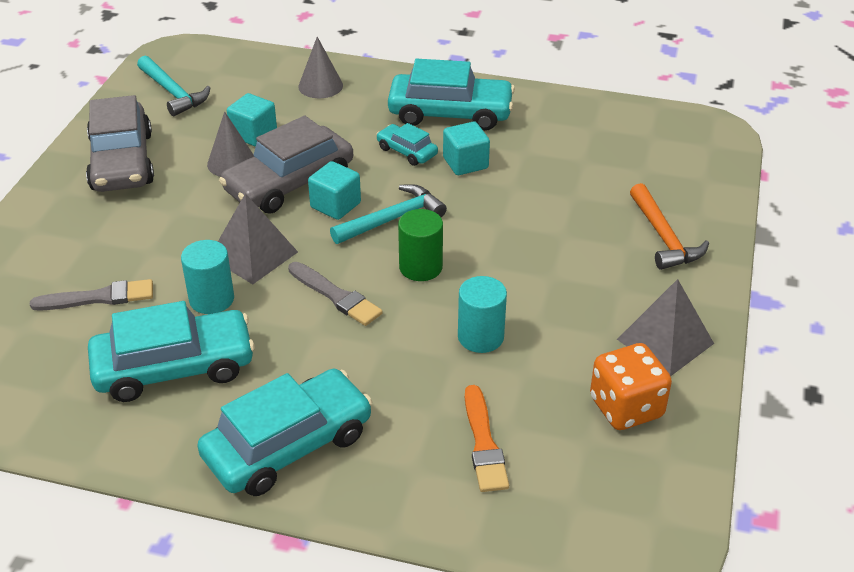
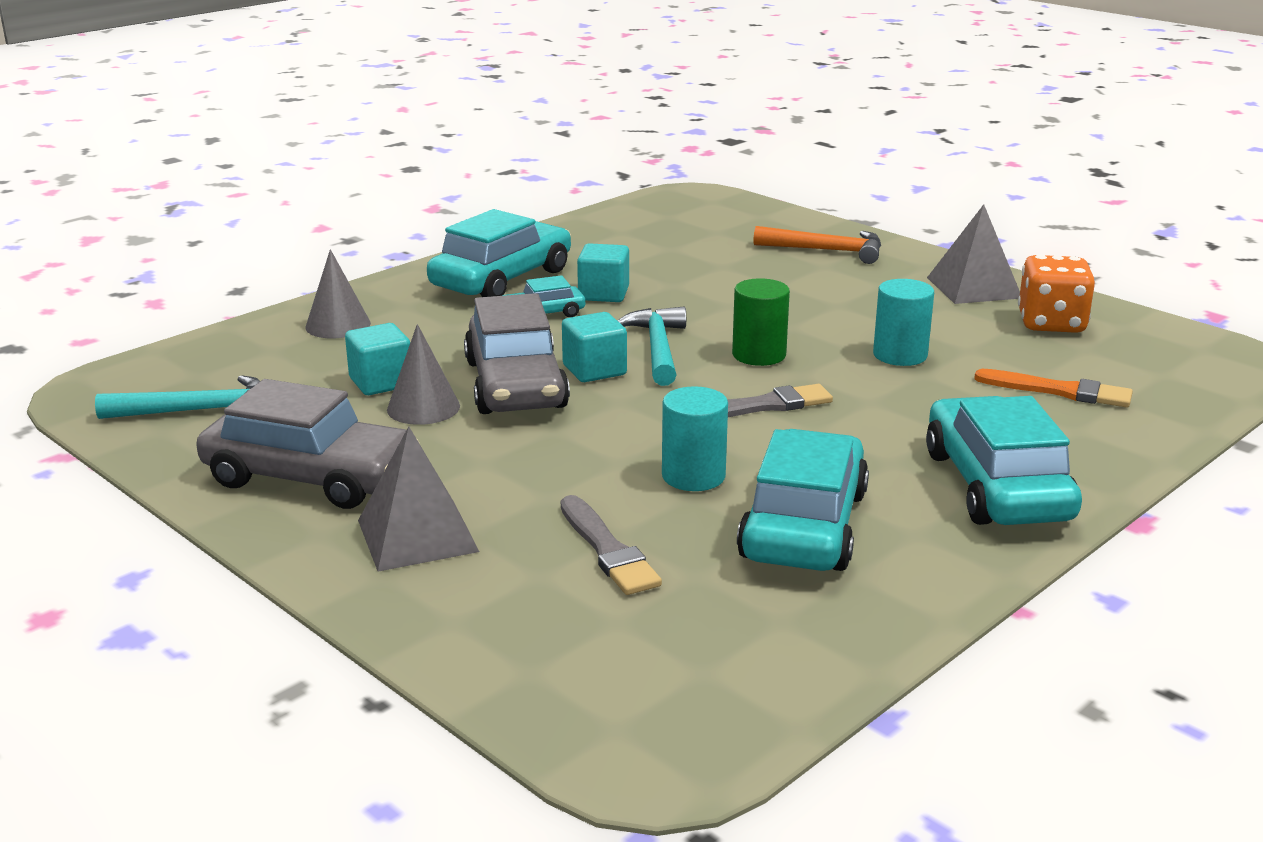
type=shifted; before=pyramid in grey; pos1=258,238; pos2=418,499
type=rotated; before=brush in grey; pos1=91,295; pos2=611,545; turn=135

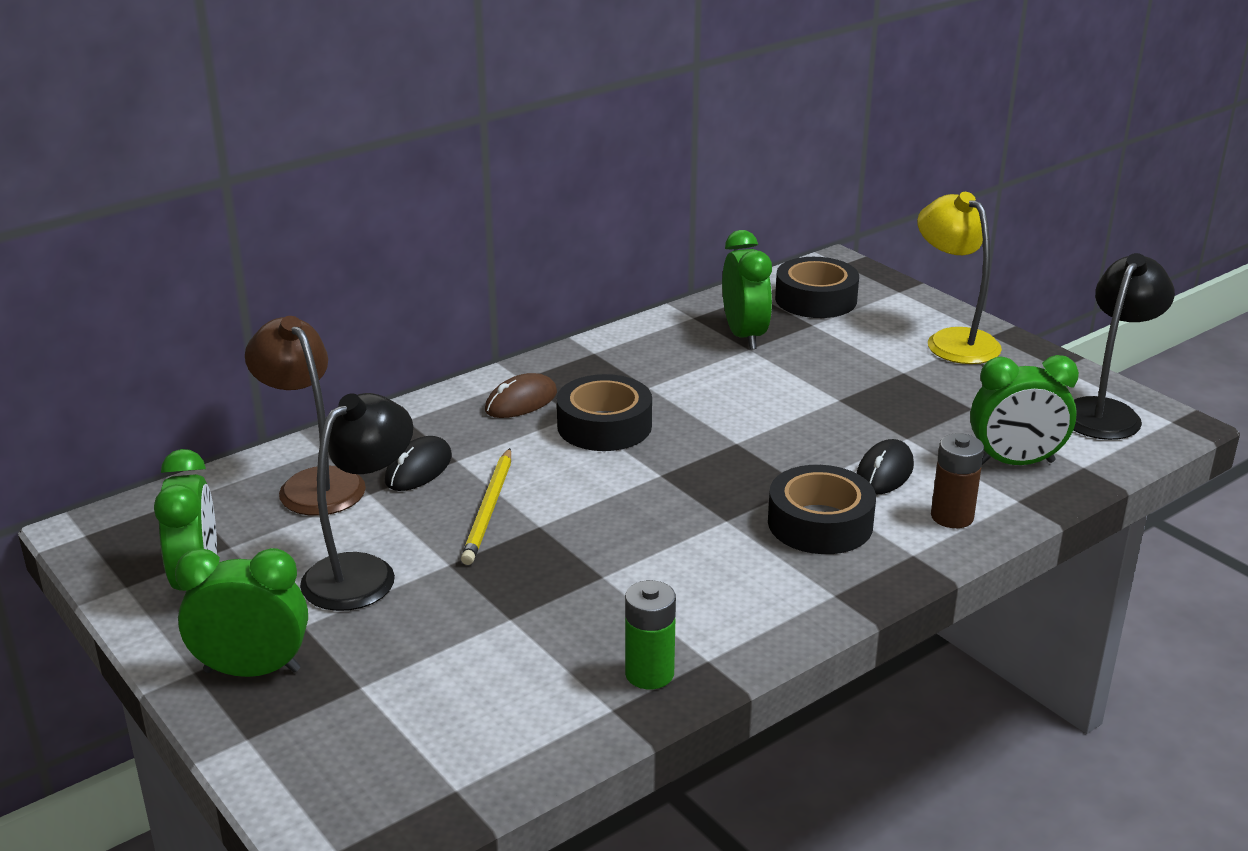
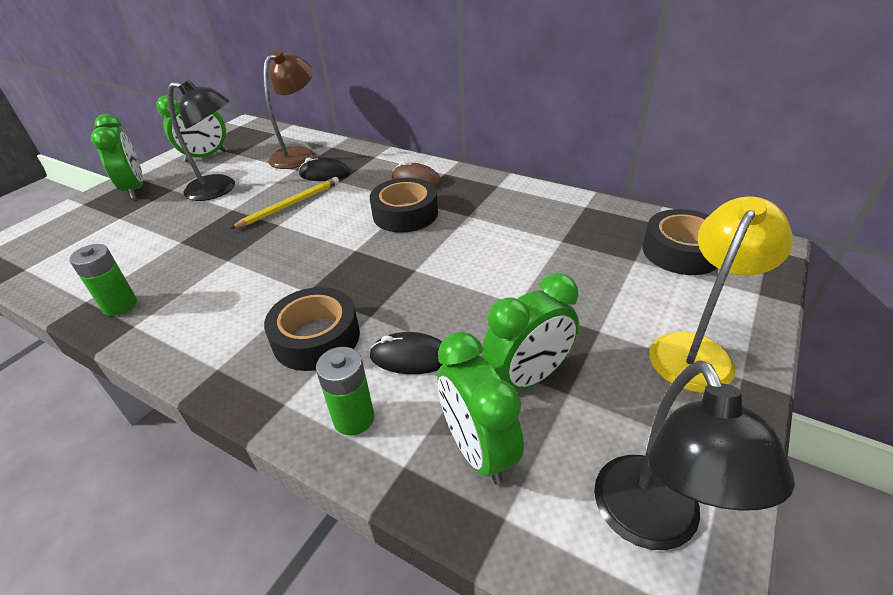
type=shifted; before=clock in green; pos1=747,290; pos2=530,332
type=rotated; before=lamp in black; pos1=1124,346; pos2=694,455; turn=75
type=repainted; before=battery in brown; after=battery in green; pos1=957,480; pos2=345,391
type=rotated; before=pencil in yellow; pos1=486,506; pos2=284,203; turn=150

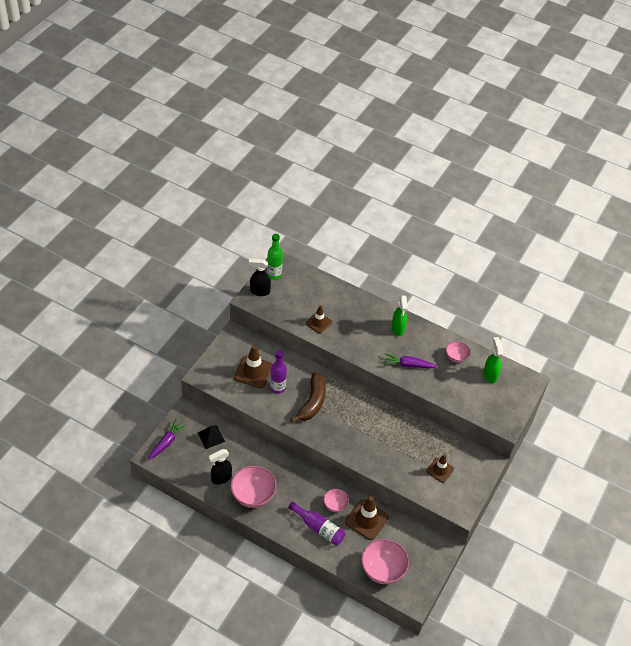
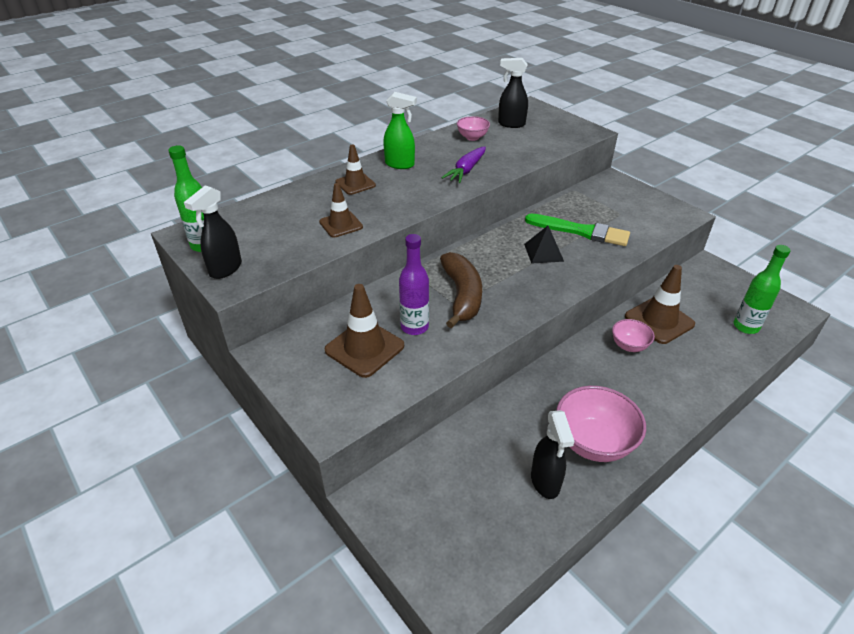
type=repainted; before=spray bottle in green; after=spray bottle in black; pos1=493,360; pos2=513,93
type=rotated; before=banana in brown; pos1=308,397; pos2=461,290; turn=45
type=gone; before=carrot in purple; pos1=167,439
type=shifted; before=pyramid in black; pos1=211,437; pos2=544,245
type=shifted; before=traffic cone in brown; pos1=440,468; pos2=355,169
type=gone; before=bottle in purple; pos1=316,523
type=swapped; before=bowl in pink; after=bottle in green; pos1=385,561; pos2=762,289
type=new; after=brush in green; pos2=577,230

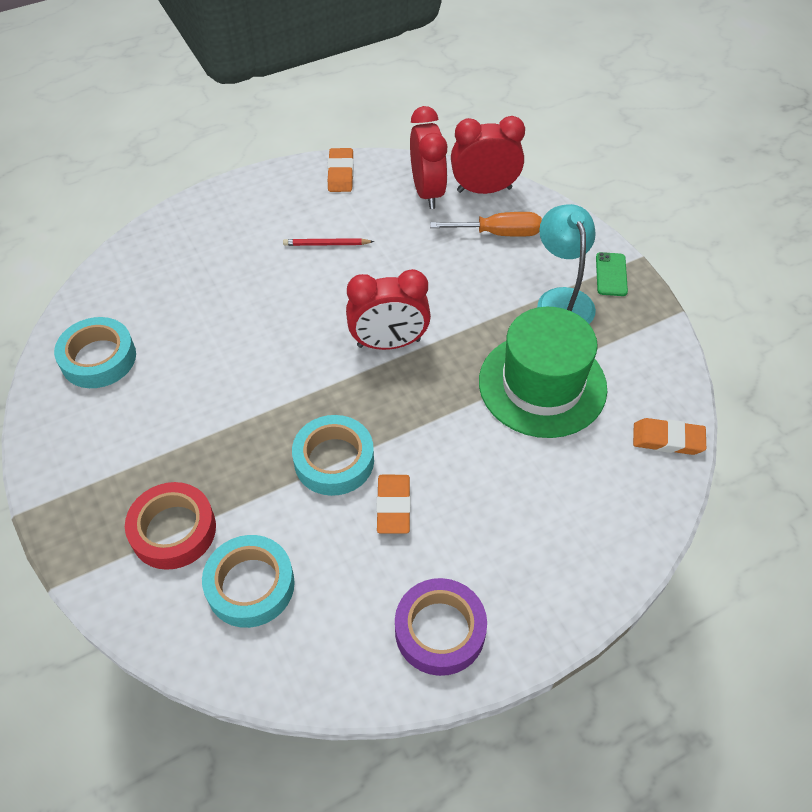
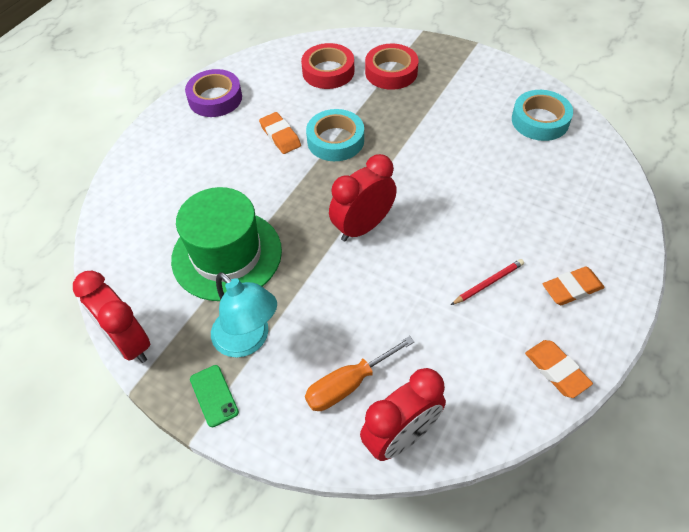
type=shifted; before=clock in red; pos1=428,157; pos2=111,317
type=shifted; before=eraser in orange; pos1=669,436; pos2=574,286
type=repainted; before=tape in turquoise; after=tape in red; pos1=248,581; pos2=327,66

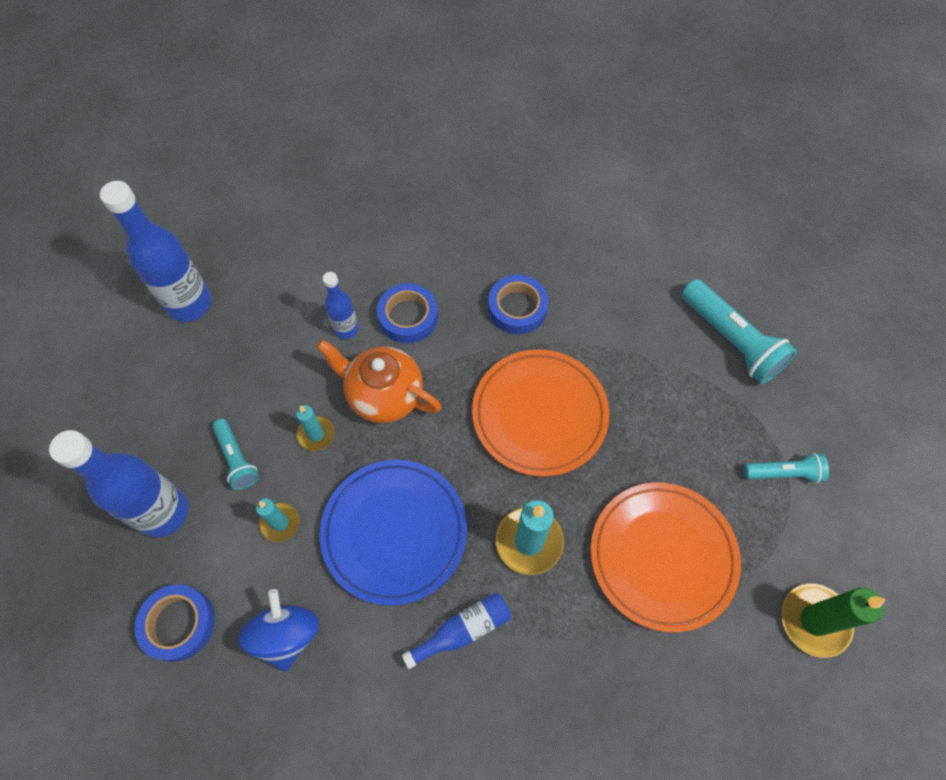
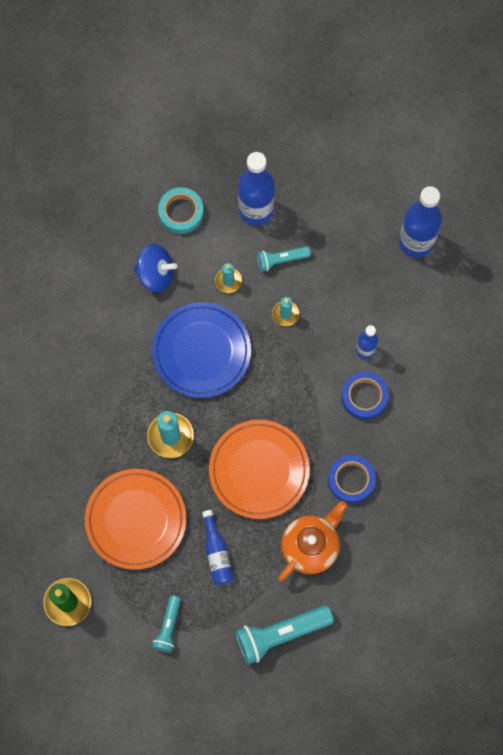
type=shifted; before=teapot in orange; pos1=379,381; pos2=312,541
type=repainted; before=tape in blue; after=tape in turquoise; pos1=175,623; pos2=181,210
type=shifted; before=bottle in blue; pos1=456,630; pos2=218,547

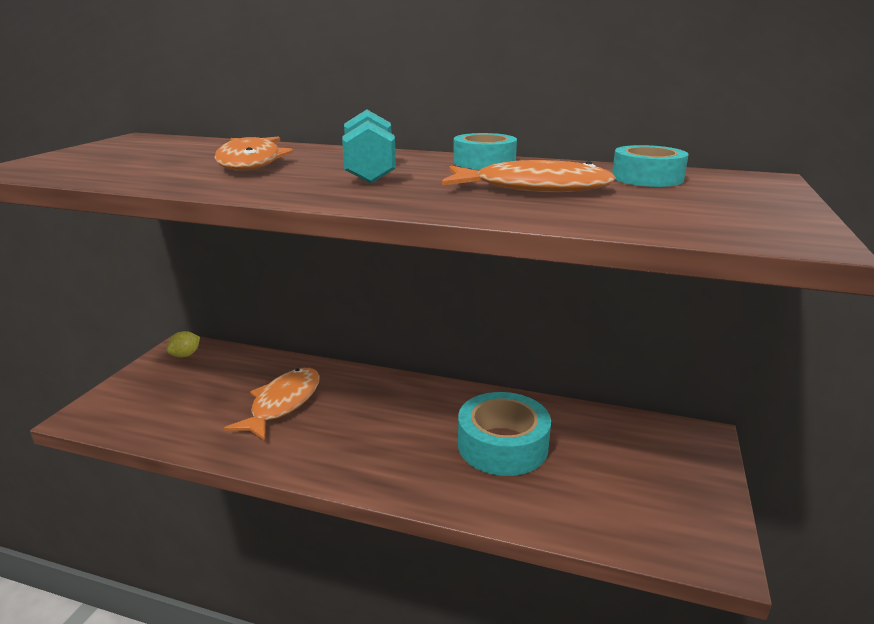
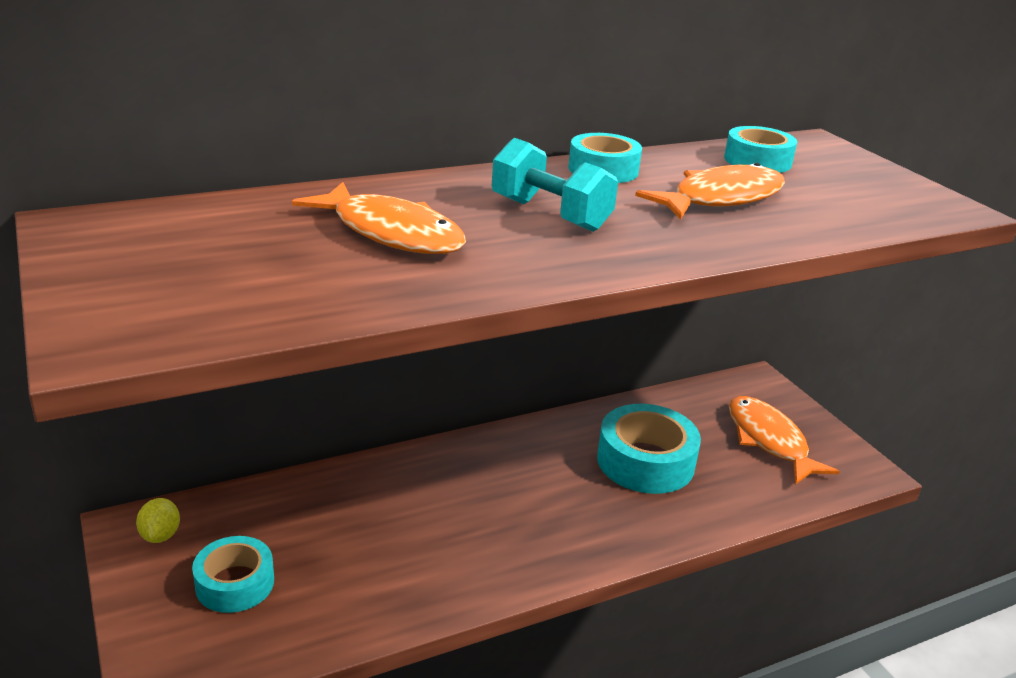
type=shifted; before=fish in orange; pos1=272,404; pos2=784,440
type=new; after=tape in turquoise; pos2=233,574

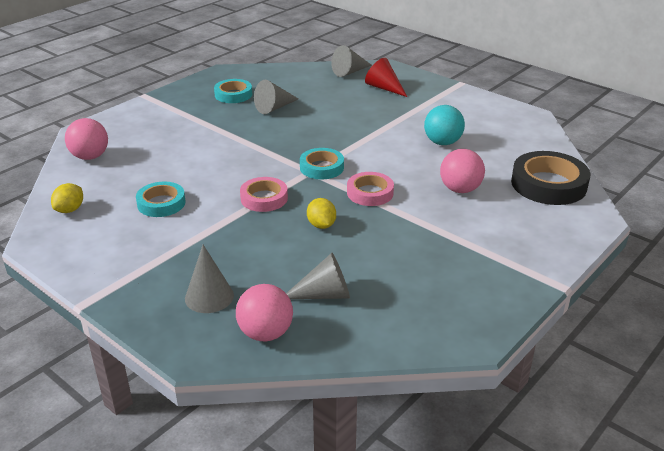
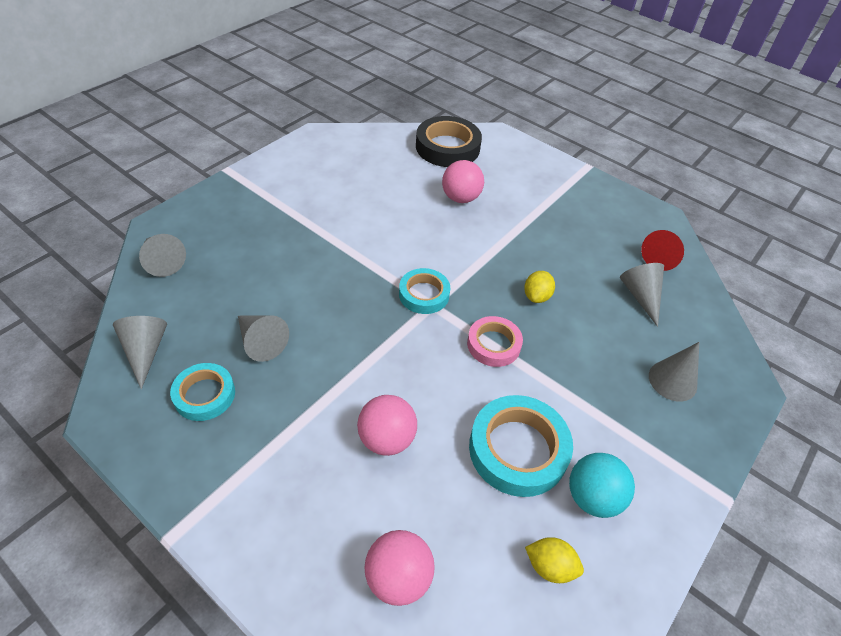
type=shifted; before=cone in red; pos1=386,77; pos2=662,250
type=shifted; before=ball in turquoise; pos1=444,125; pos2=602,485
type=gone; before=tape in pink; pos1=370,189
type=scaled; before=tape in turquoise; pos1=161,199; pos2=521,446; scale=1.62
type=rotated; before=lemon in yellow; pos1=321,213; pos2=539,287; turn=-45
type=shifted; before=ball in pink; pos1=264,312; pos2=387,425
type=new; after=cone in grey; pos2=140,352

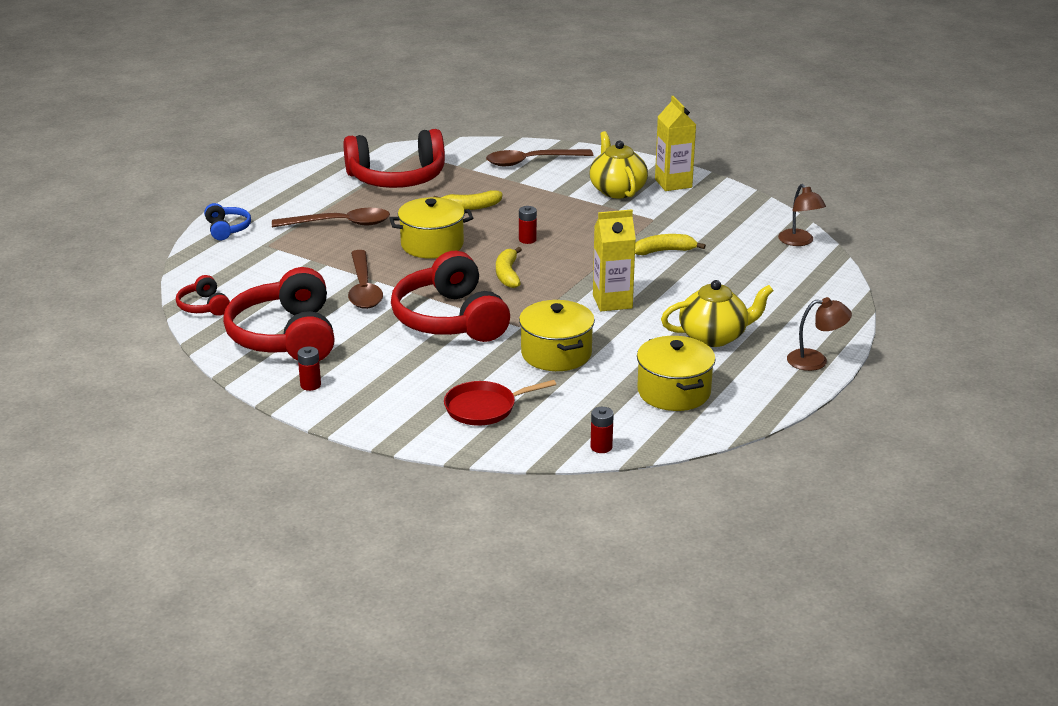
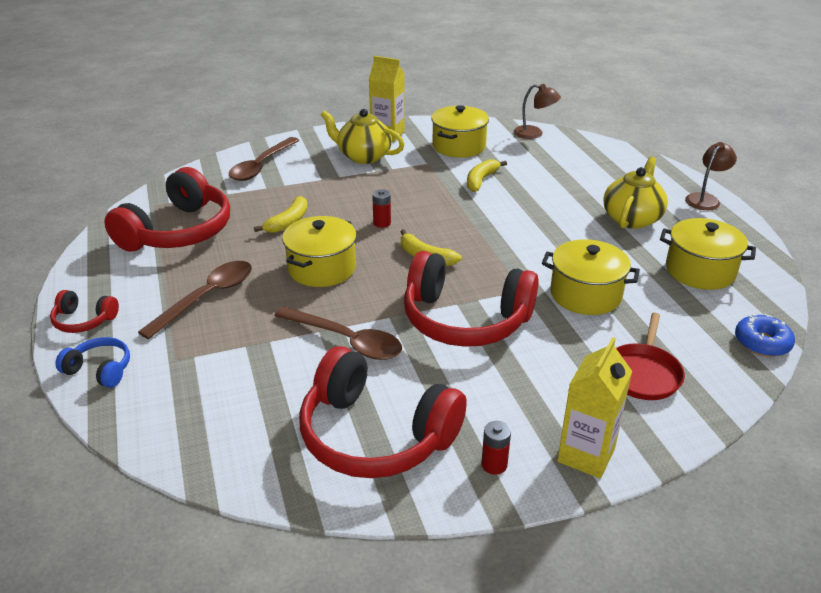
type=shifted; before=carton in yellow; pos1=614,260; pos2=595,408
type=shifted; before=headphones in red; pos1=203,295; pos2=84,311
type=swapped; before=battery in red; after=donut in blue; pos1=602,430; pos2=765,335
type=new; after=pot in yellow; pos2=460,131

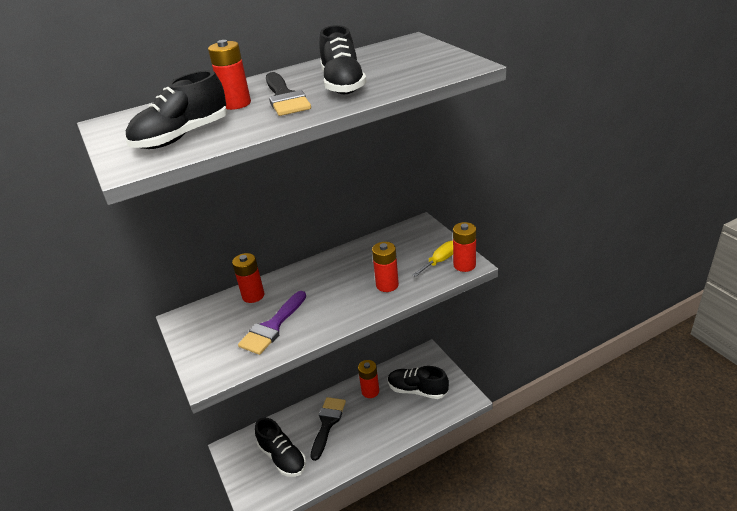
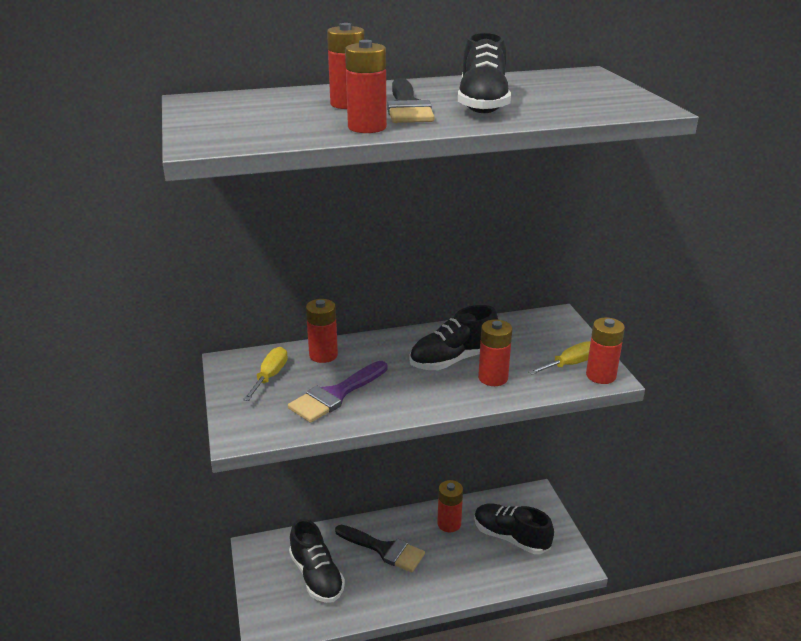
type=shifted; before=shoe in black; pos1=176,109; pos2=453,337
type=rotated; before=brush in black; pos1=328,429; pos2=380,548; turn=90
type=new; after=battery in red; pos2=366,86
type=new; after=screwdriver in yellow; pos2=265,374

